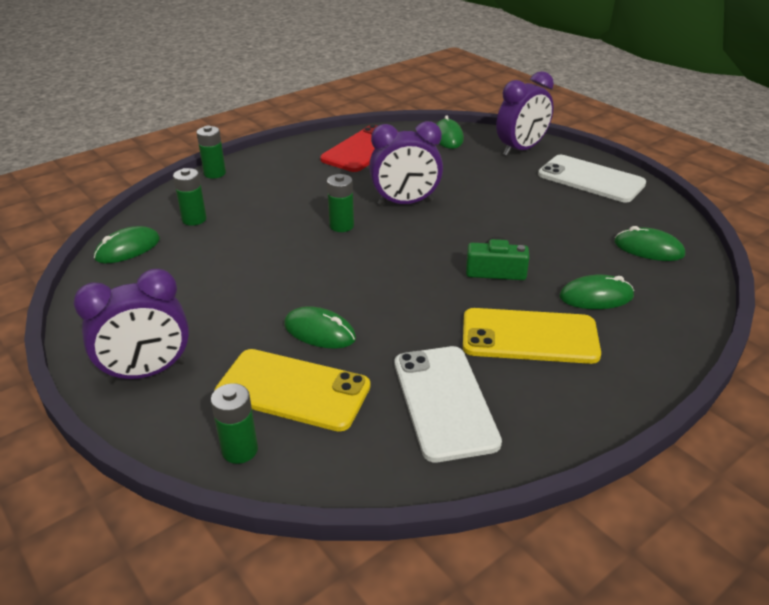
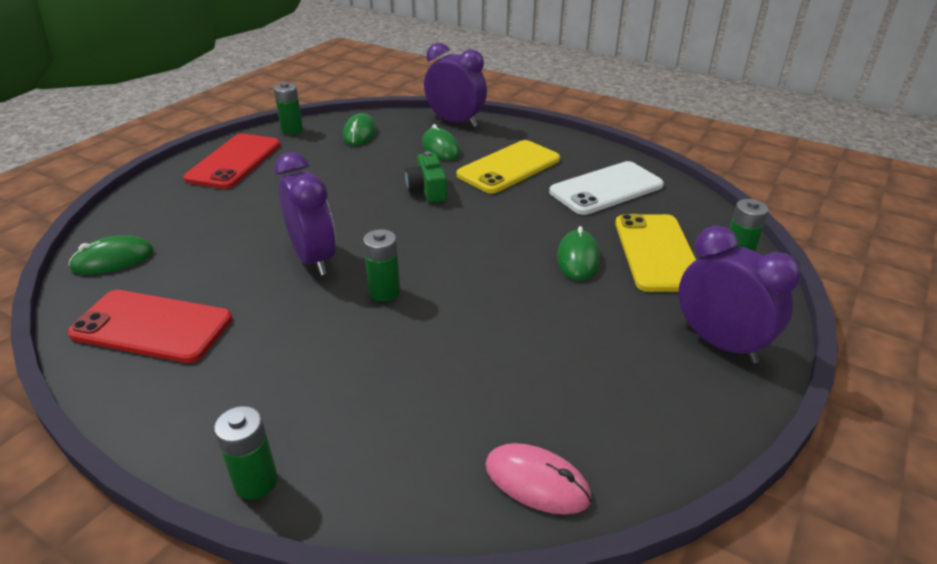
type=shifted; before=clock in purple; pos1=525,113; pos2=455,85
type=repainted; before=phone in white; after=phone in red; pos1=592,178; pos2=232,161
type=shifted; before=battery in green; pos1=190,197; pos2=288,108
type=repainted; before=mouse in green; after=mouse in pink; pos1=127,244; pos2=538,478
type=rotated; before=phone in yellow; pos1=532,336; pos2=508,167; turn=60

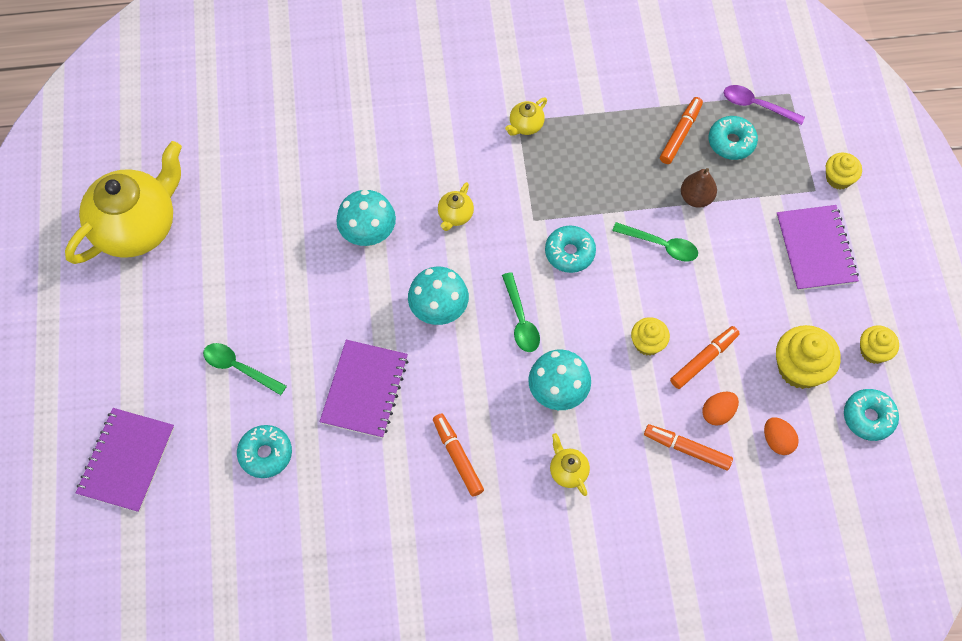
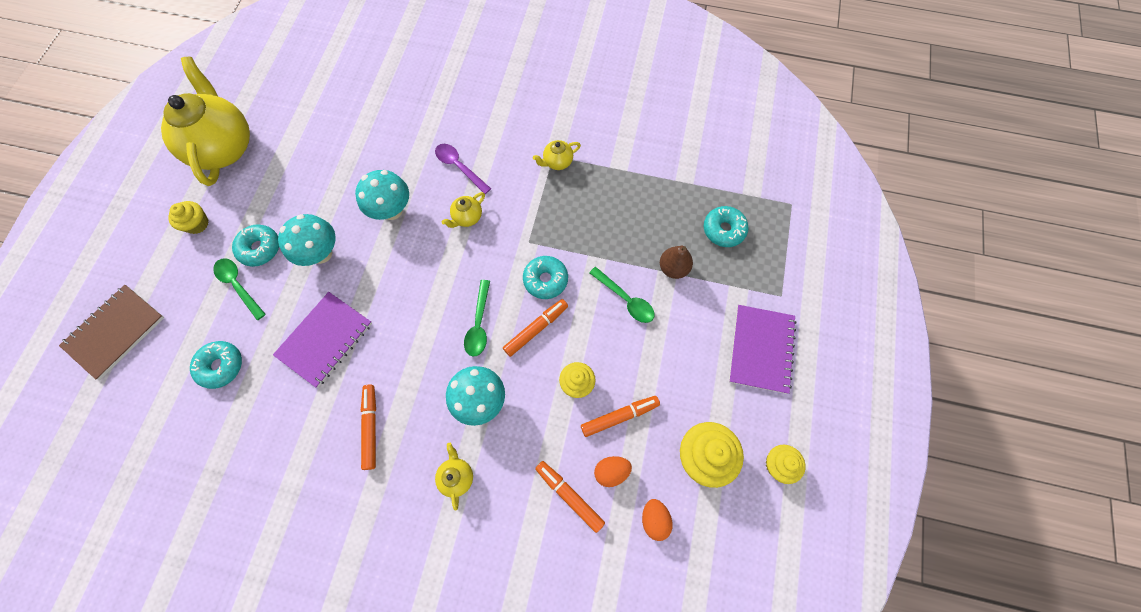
type=shifted; before=spoon in purple; pos1=764,105; pos2=463,169
type=shifted; before=marker in orange; pos1=681,130; pos2=535,328
type=rotated; before=teapot in yellow; pos1=123,202; pos2=205,121; turn=-75
type=shifted; before=cupcake in yellow; pos1=844,171; pos2=188,217
type=shifted; before=mushroom in turquoise; pos1=438,296; pos2=307,240
type=shifted; before=donut in turquoise; pos1=871,415; pos2=255,245
type=repainted; before=notebook in purple; after=notebook in brown; pos1=125,460; pos2=111,332

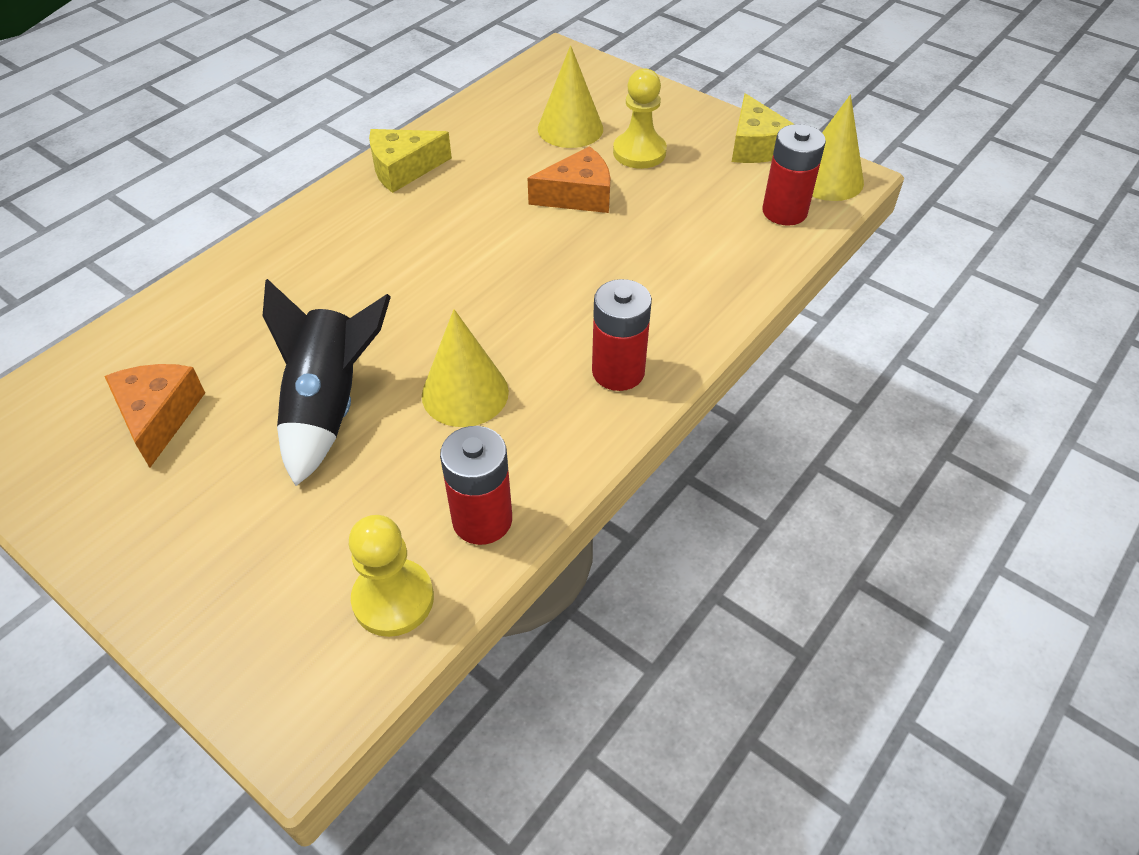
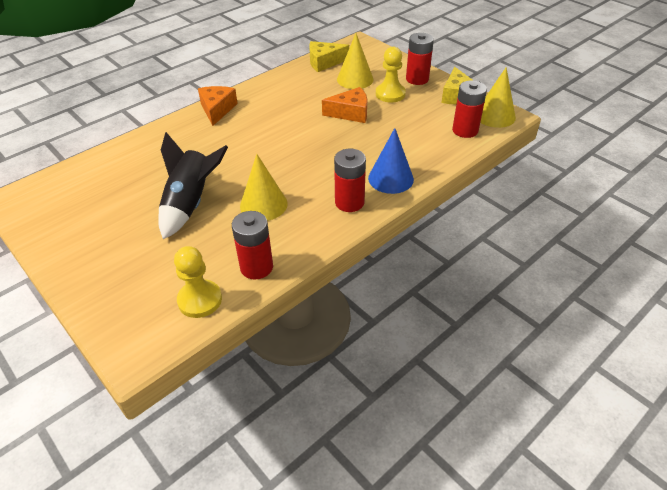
type=shifted; before=cheese in yellow; pos1=410,161; pos2=329,56
type=shifted; before=cheese in orange; pos1=154,416; pos2=218,106
type=new; after=battery in red; pos2=420,59
type=new; after=cone in blue; pos2=391,161

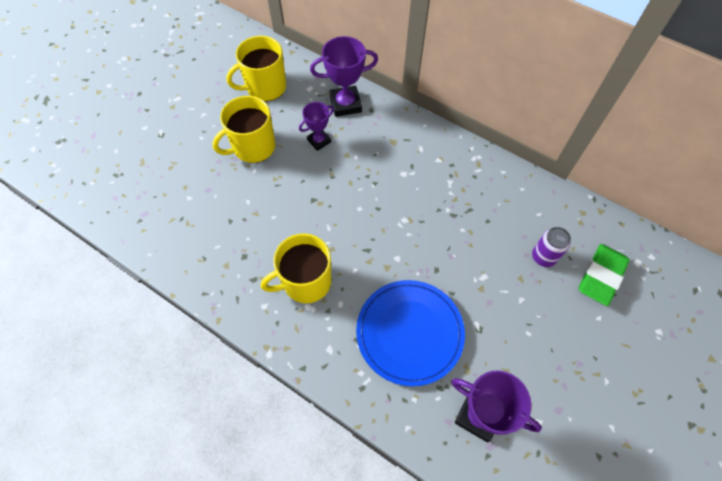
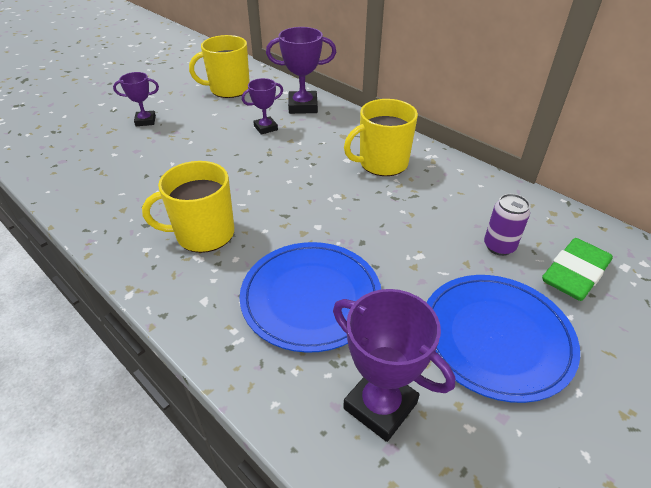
type=shifted; before=mug in yellow; pos1=244,129; pos2=381,137
type=new; after=trophy in purple; pos2=136,99
type=new; after=plate in blue; pos2=503,339

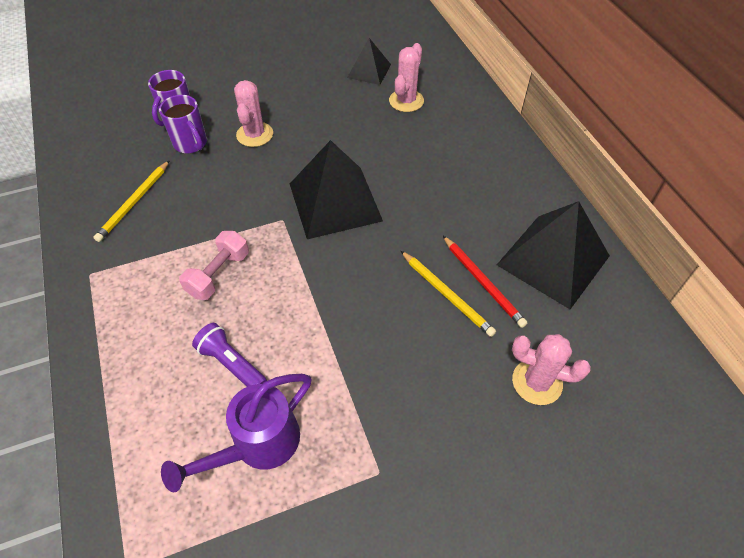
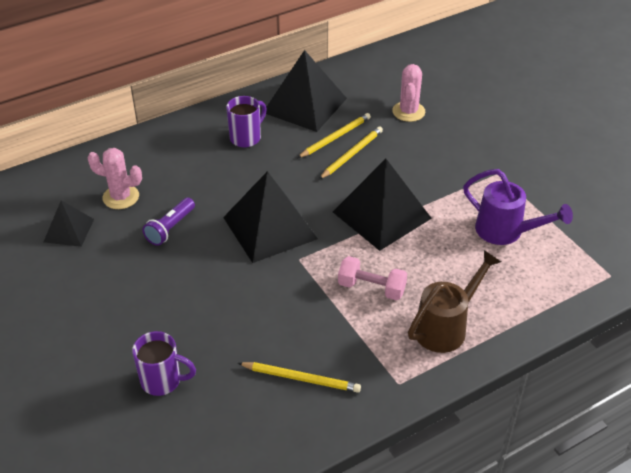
type=gone; before=cactus in pink; pos1=253,113
type=shifted; before=mug in purple; pos1=183,124; pos2=246,121
type=repainted; before=pencil in red; after=pencil in yellow; pos1=485,282; pos2=334,135
type=shifted; before=flashlight in purple; pos1=229,355; pos2=168,221
type=new; after=pyramid in black; pos2=382,205
type=new; after=watering can in brown; pos2=454,301

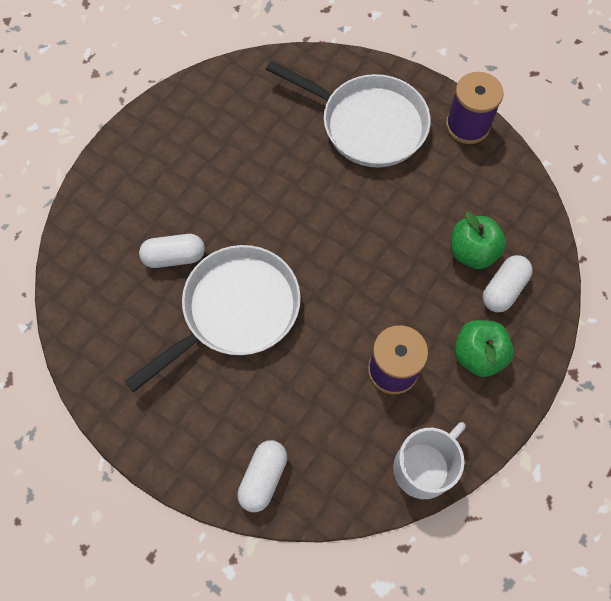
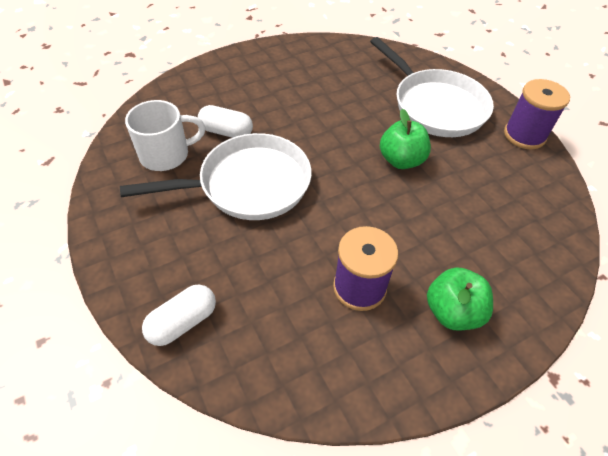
type=shifted; before=apple in green; pos1=478,240; pos2=405,139
type=gone; before=capsule in white; pos1=507,283
type=shifted; before=mug in white; pos1=429,460; pos2=165,135

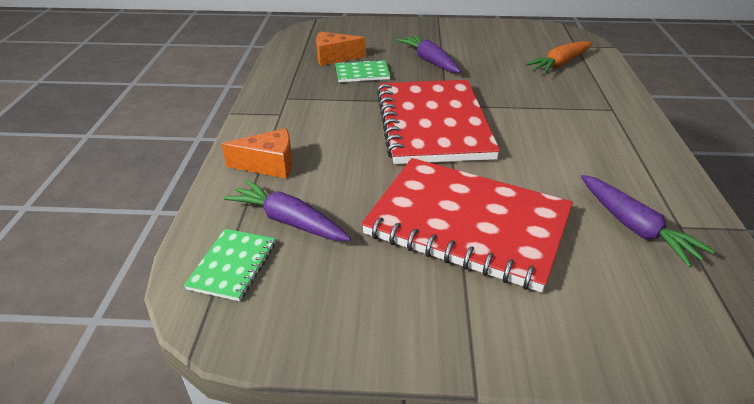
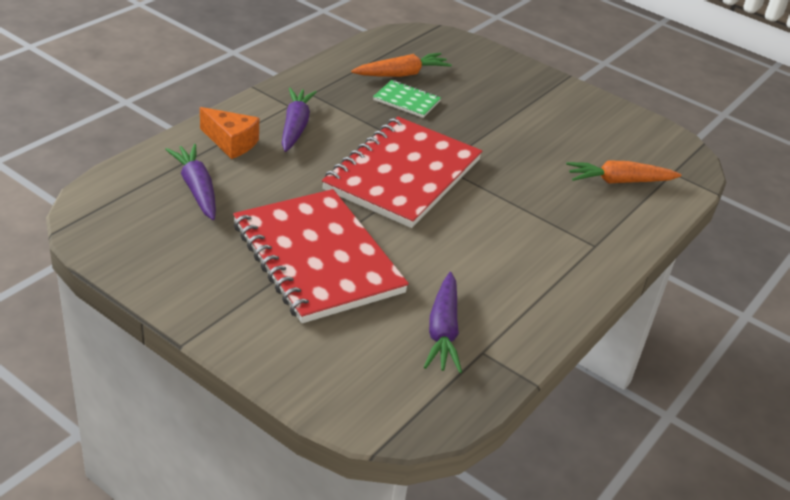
type=swapped; before=cheese in orange; after=carrot in orange; pos1=341,49; pos2=401,65
type=shifted; before=carrot in purple; pos1=428,54; pos2=299,120
type=gone; before=notebook in green; pos1=229,265

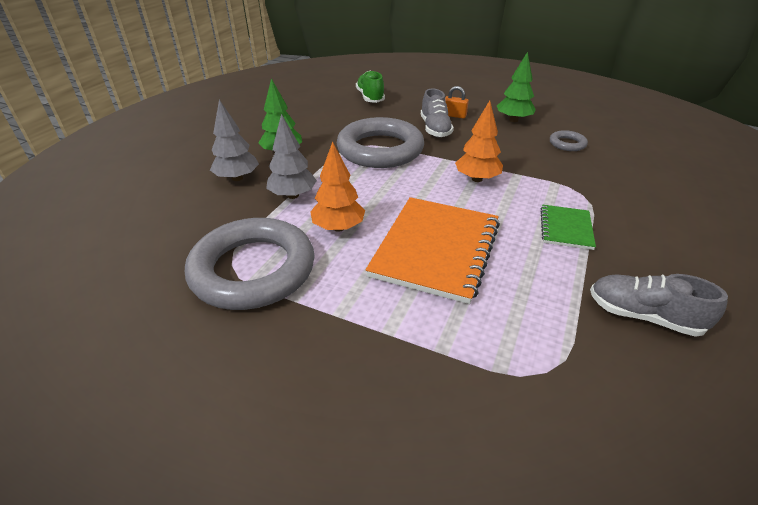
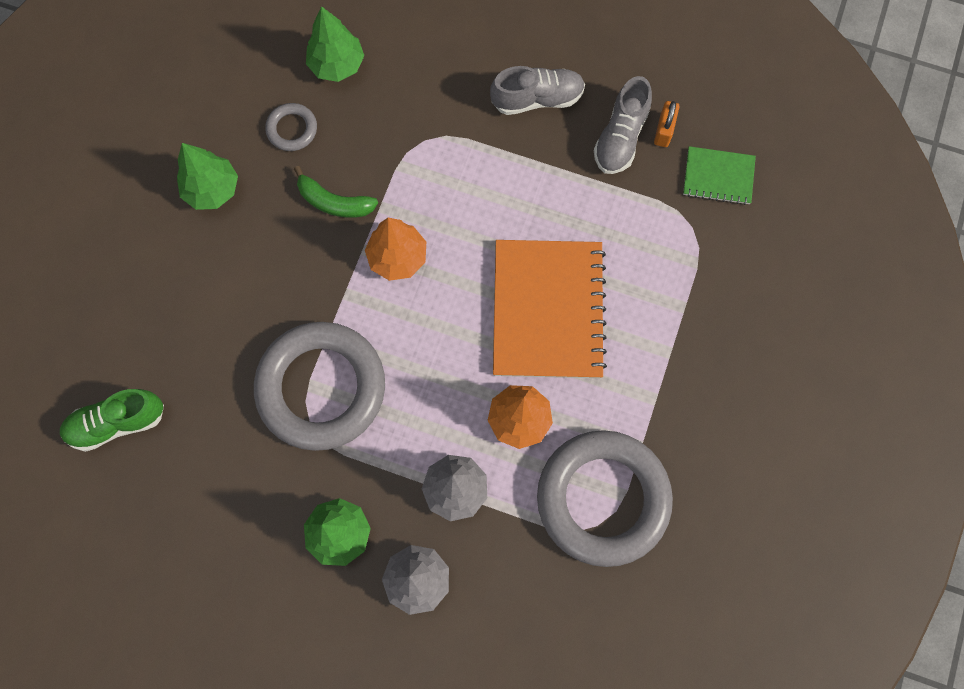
type=shifted; before=padlock in orange; pos1=457,102; pos2=666,124
type=shifted; before=shoe in grey; pos1=437,113; pos2=537,90
type=rotated; before=notebook in orange; pos1=432,250; pos2=550,309; turn=75
type=shifted; before=notebook in green; pos1=568,227; pos2=719,175
type=new; after=tree in green; pos2=335,44
type=new; after=banana in green; pos2=336,192

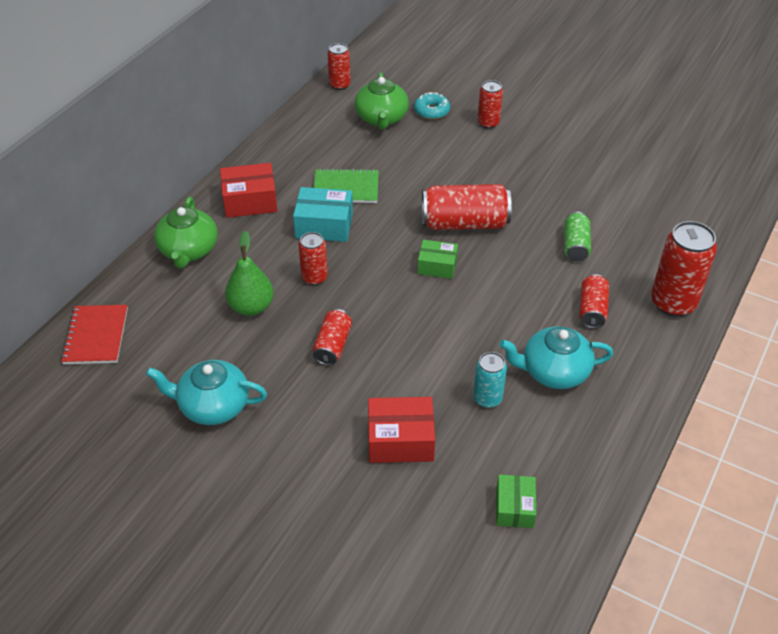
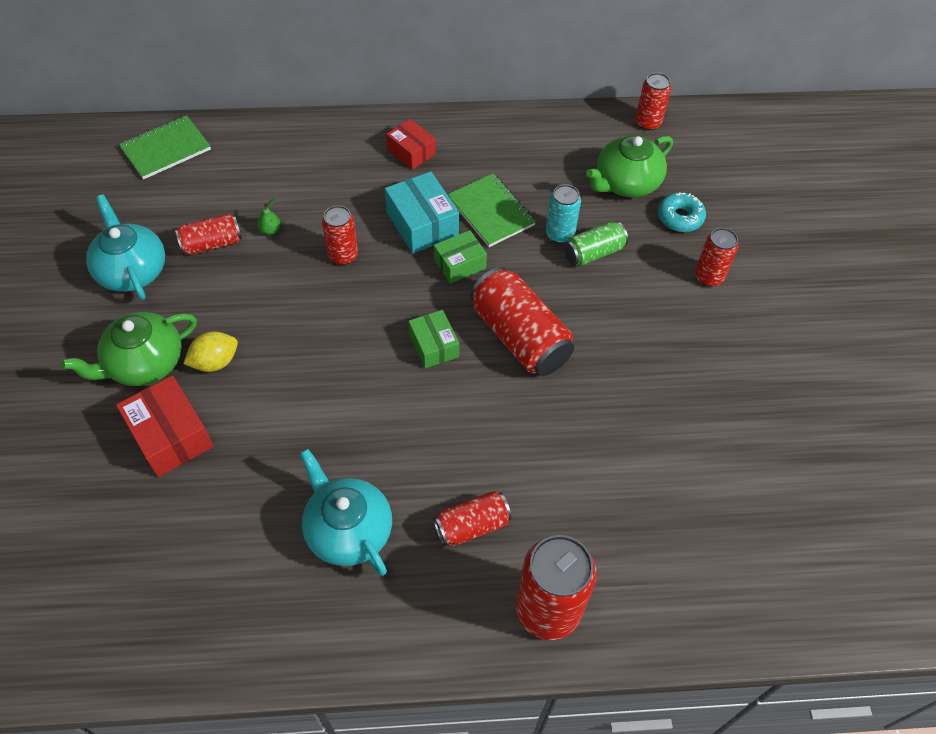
type=scaled; before=box in red; pos1=249,190; pos2=411,144; scale=0.65
type=shifted; before=teapot in green; pos1=185,232; pos2=129,349
type=shifted; before=can in green; pos1=577,236; pos2=596,244
type=scaled; before=pear in green; pos1=249,273; pos2=269,217; scale=0.44
type=repainted; before=notebook in red; after=notebook in green; pos1=94,334; pos2=165,147
type=shifted; before=can in red; pos1=332,337; pos2=208,234
type=shifted; before=can in turquoise; pos1=490,380; pos2=563,213
type=shifted; before=box in green; pos1=516,501; pos2=460,257
type=new; after=lemon in yellow; pos2=210,351

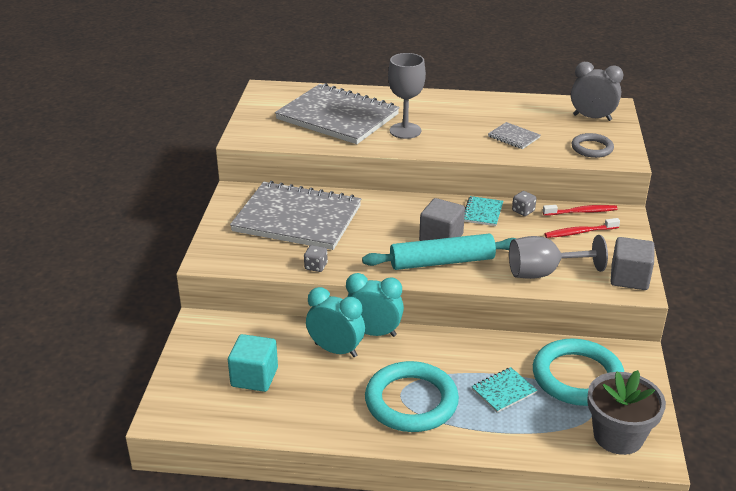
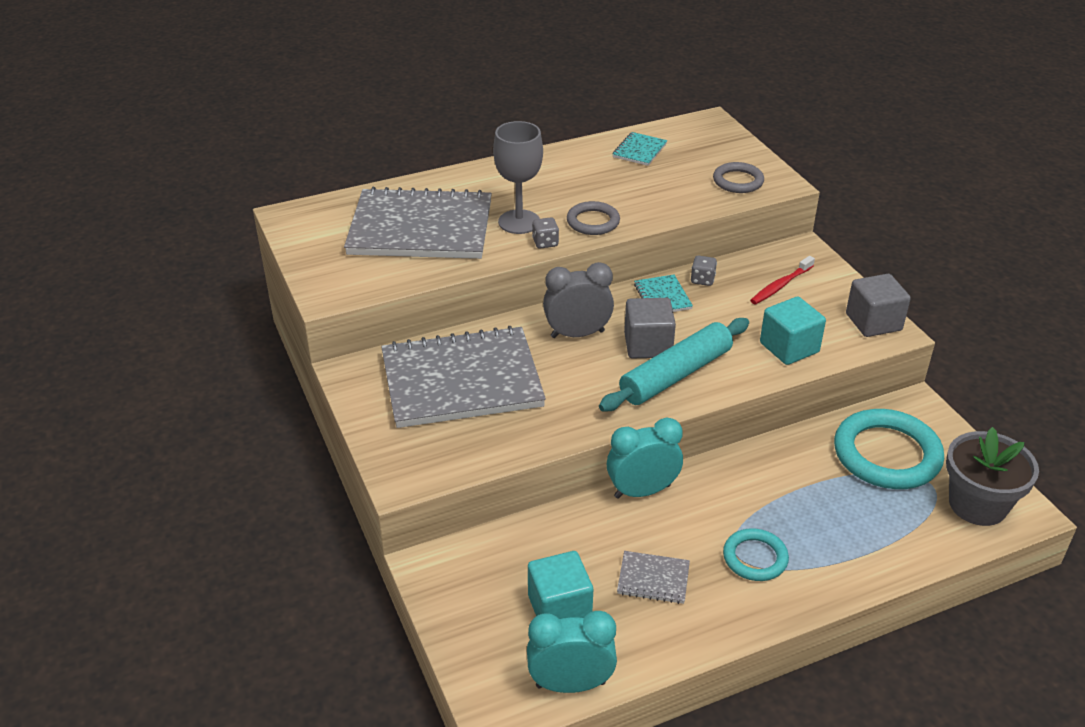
type=shifted; before=clock in grey; pos1=597,91; pos2=578,300
type=shifted; before=notebook in grey; pos1=514,135; pos2=653,577
type=gone; before=toothbrush in red; pos1=580,210
type=swapped; before=goblet in grey; after=cube in turquoise; pos1=558,257; pos2=793,331
type=shifted; before=dice in grey; pos1=316,258; pos2=545,233
type=shifted; before=clock in turquoise; pos1=335,322; pos2=572,652
type=scaled; before=ring in turquoise; pos1=412,396; pos2=756,554; scale=0.55
type=shifted; before=notebook in turquoise; pos1=504,390; pos2=640,149
type=new; after=ring in grey; pos2=593,218

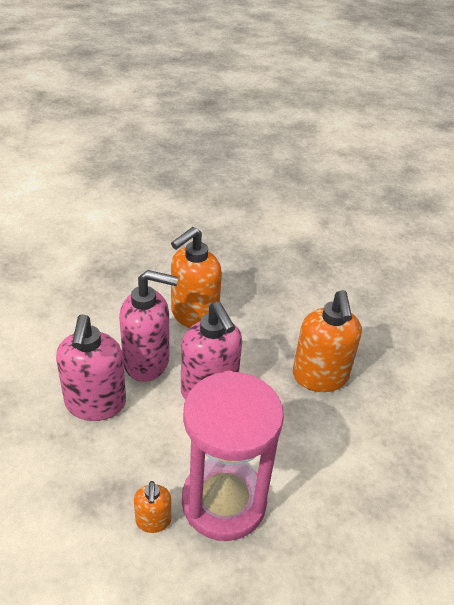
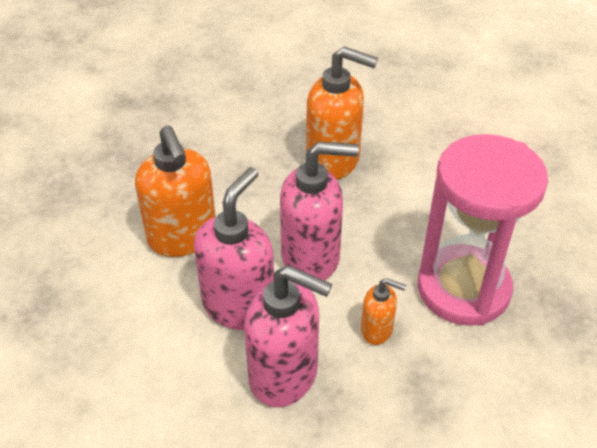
type=shifted; before=soap dispenser in orange; pos1=152,507; pos2=383,311

